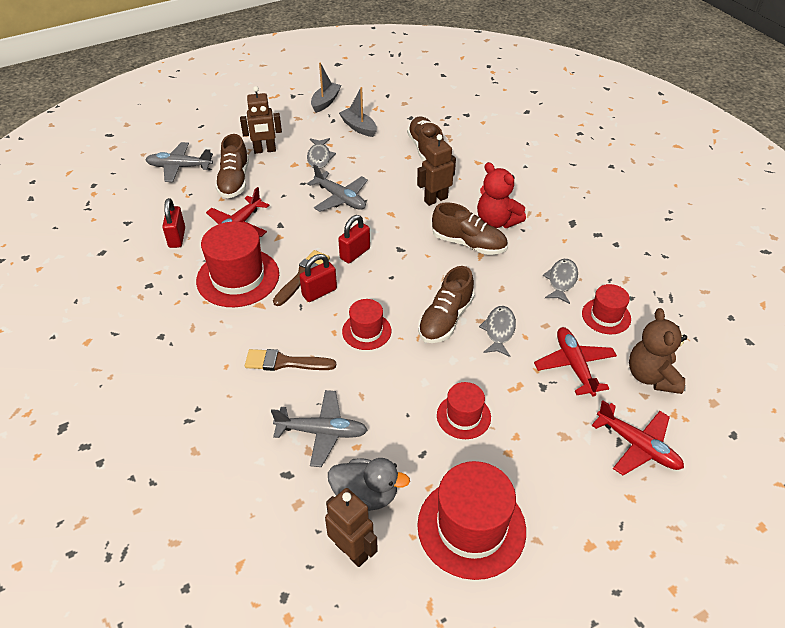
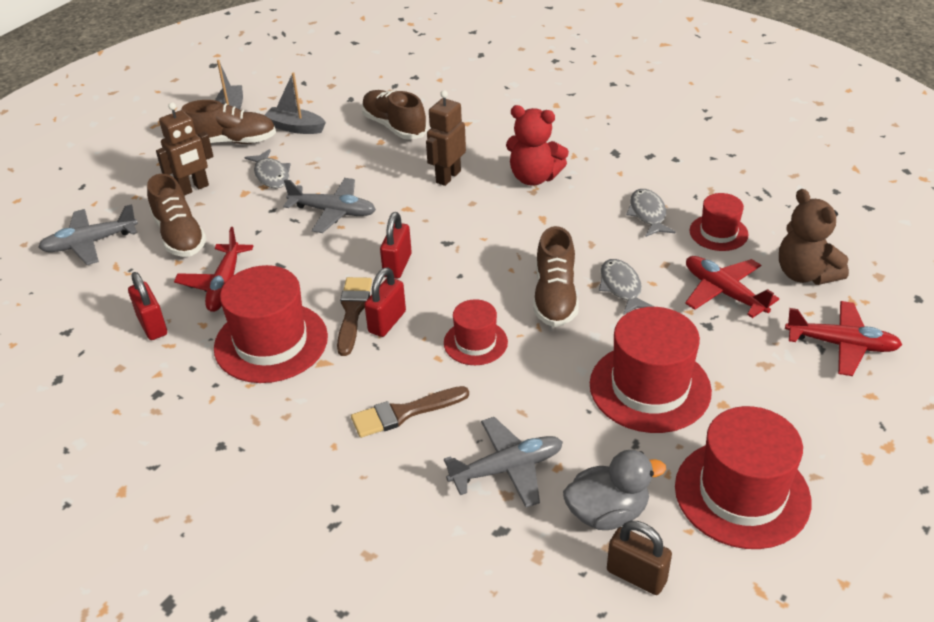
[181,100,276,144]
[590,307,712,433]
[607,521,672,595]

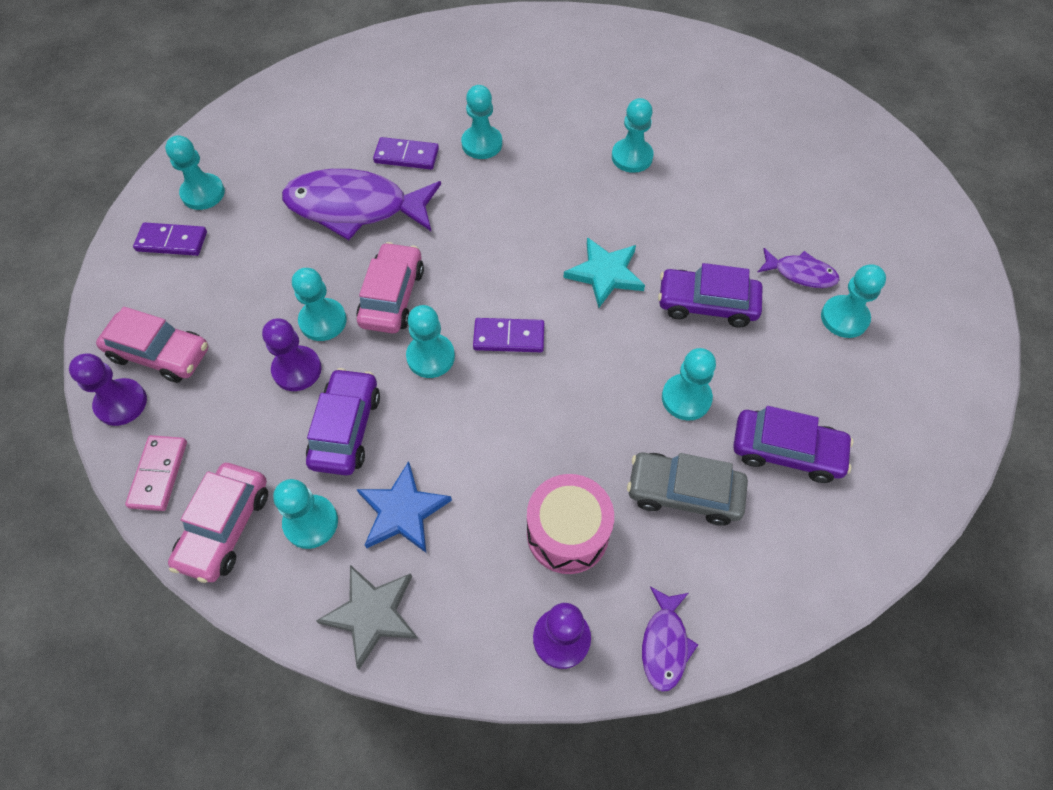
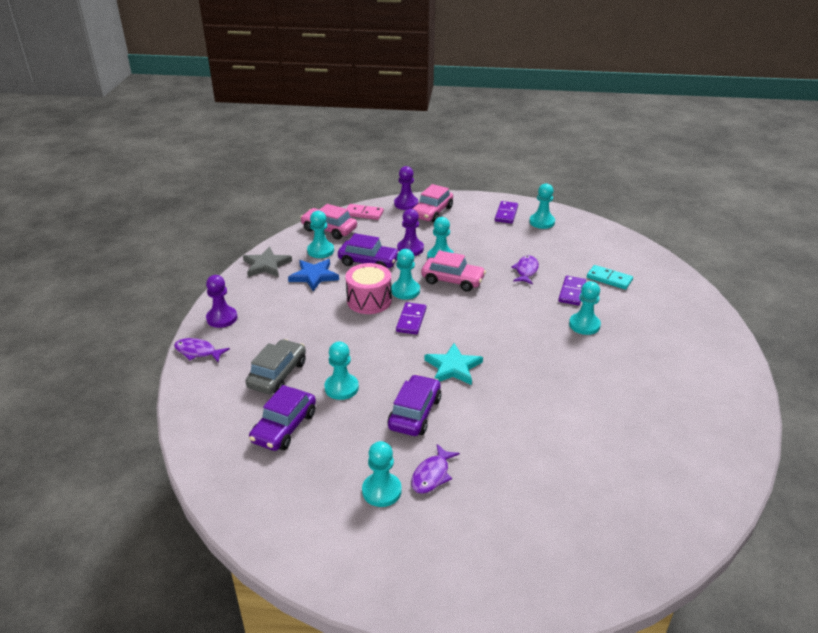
[345,263,392,314]
[511,256,539,284]
[587,265,633,290]
[612,98,654,173] (first image)

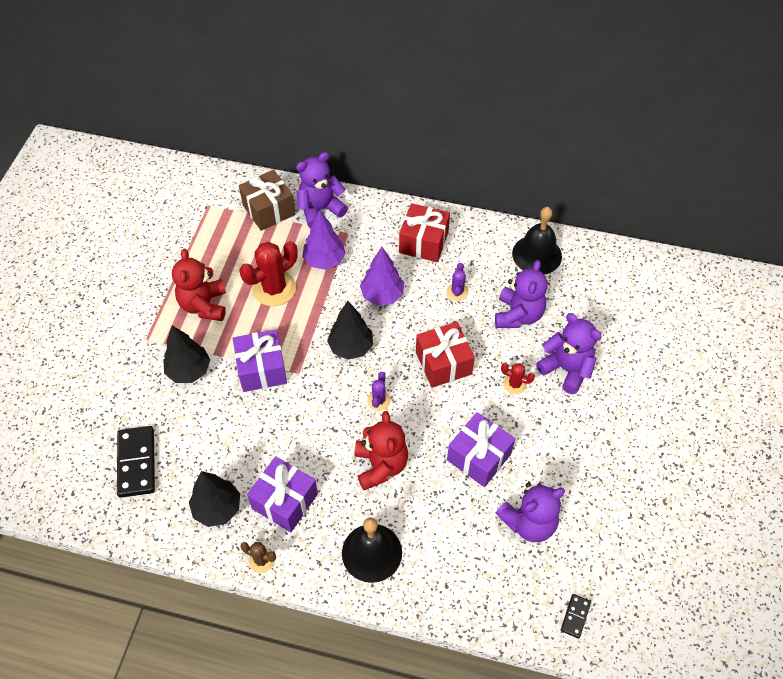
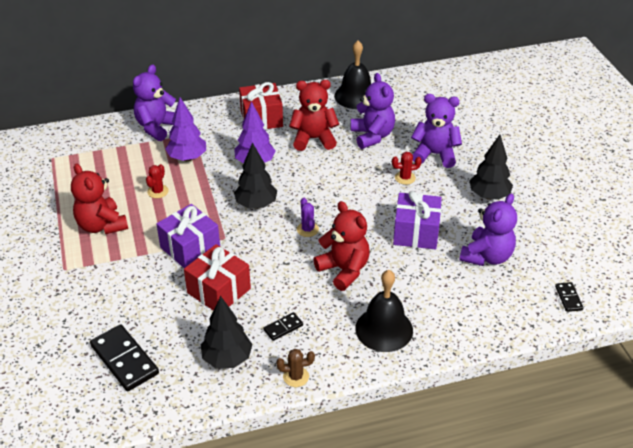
[146,164,169,198]
[184,244,251,310]
[263,312,303,341]
[289,80,339,151]
[469,135,513,200]
[239,169,296,231] (first image)

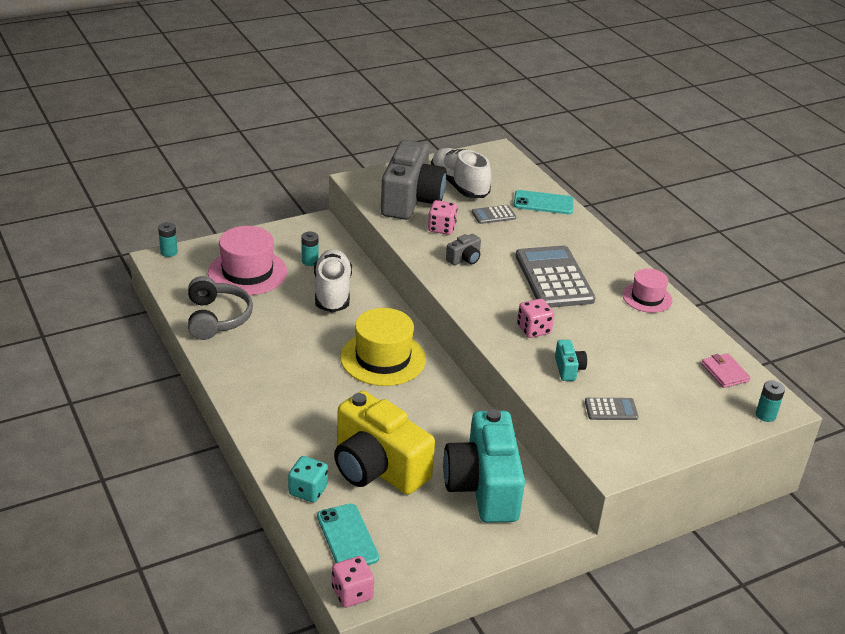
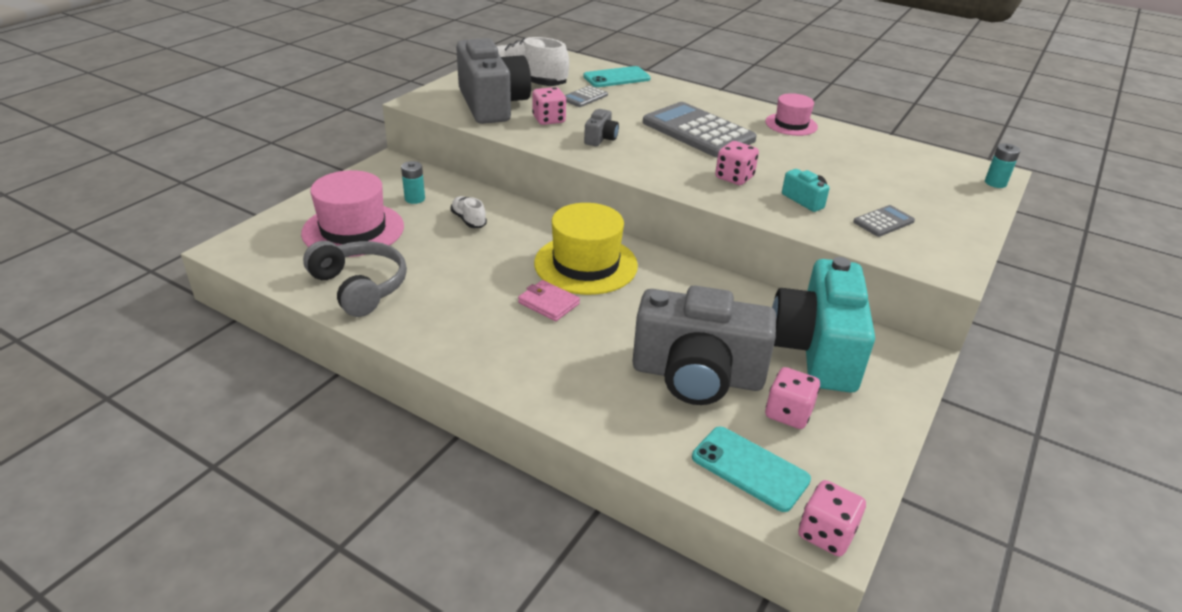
[451,196,487,228]
[518,280,580,321]
[633,286,776,405]
[765,367,820,429]
[772,257,875,393]
[158,222,178,257] (first image)
[288,456,328,503] (first image)

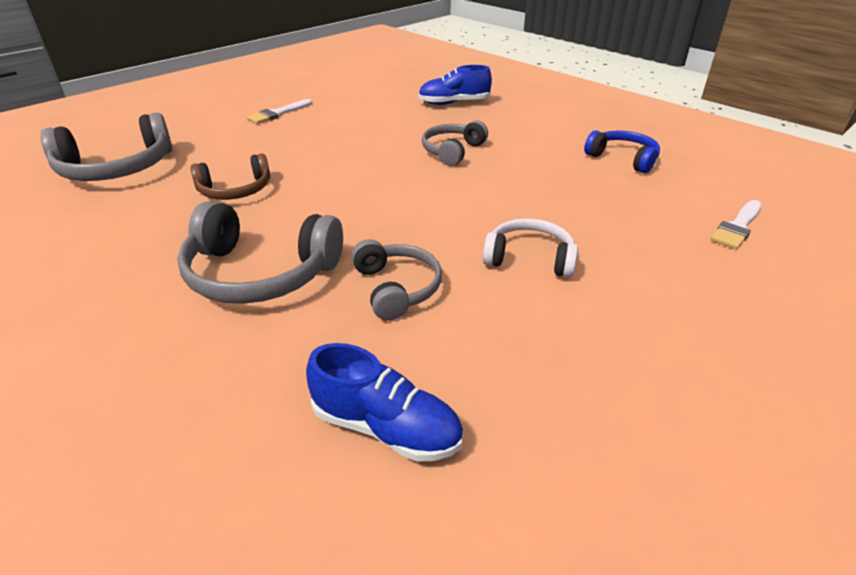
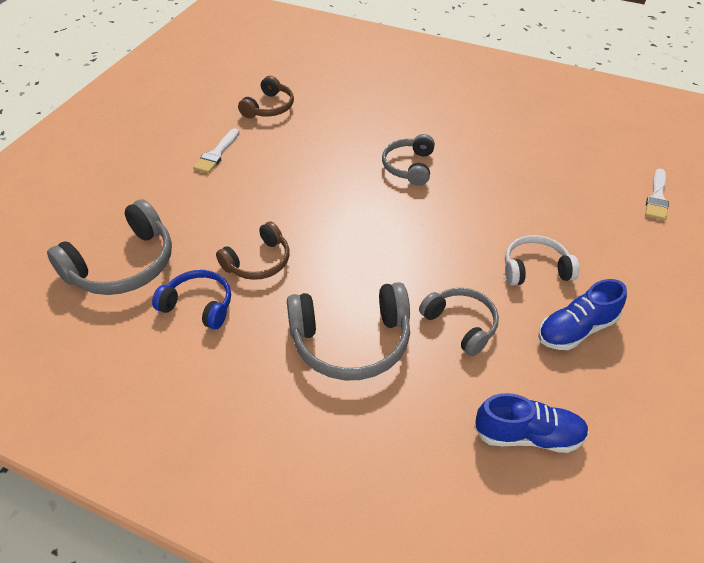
[152,270,231,329]
[238,76,294,118]
[538,279,627,350]

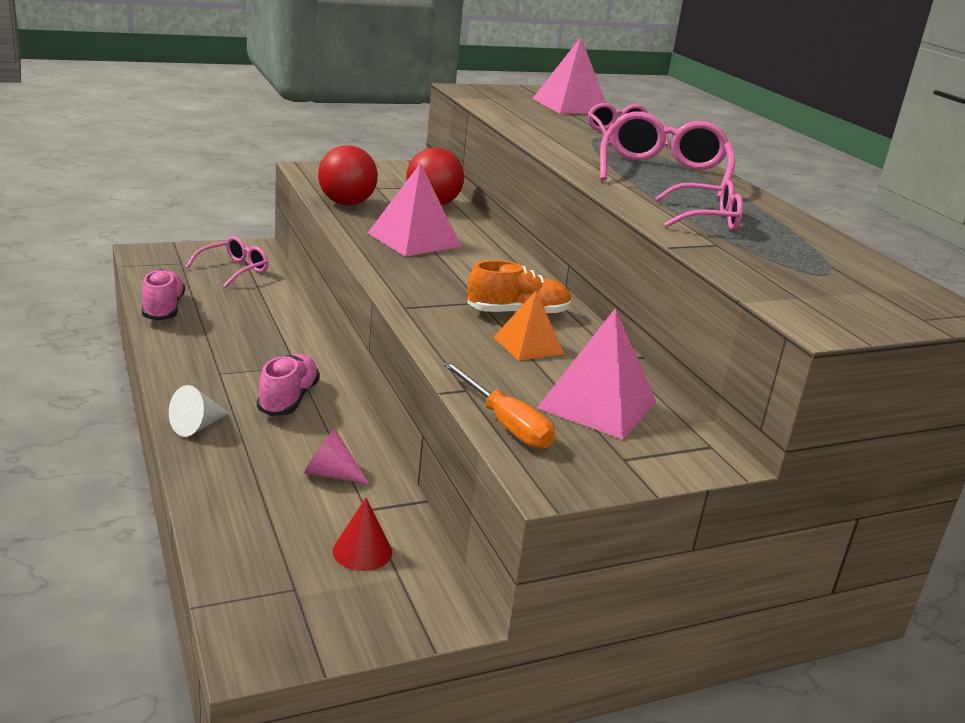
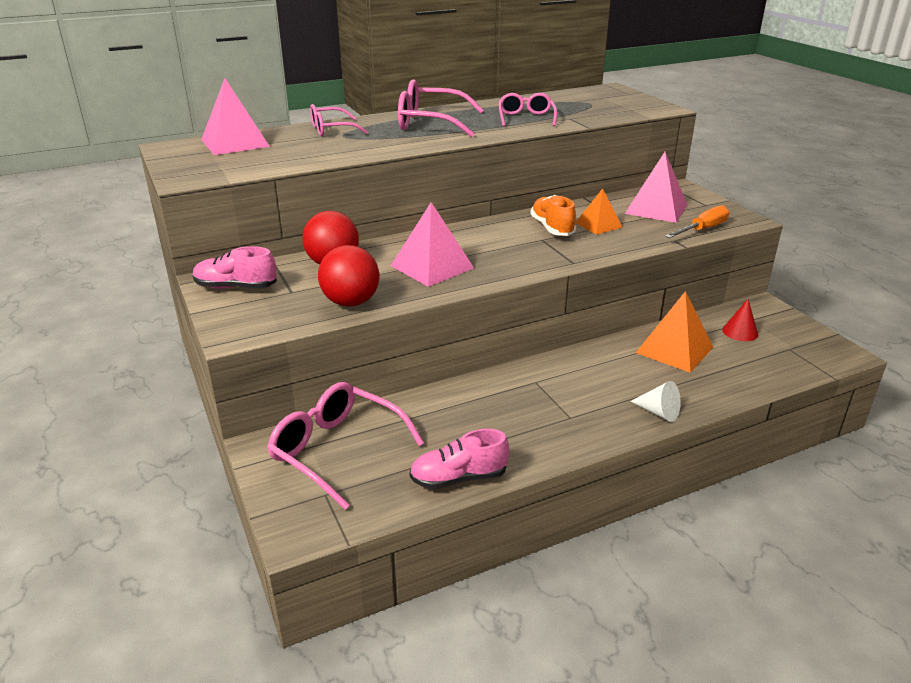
[193,246,277,289]
[267,382,424,510]
[636,291,713,373]

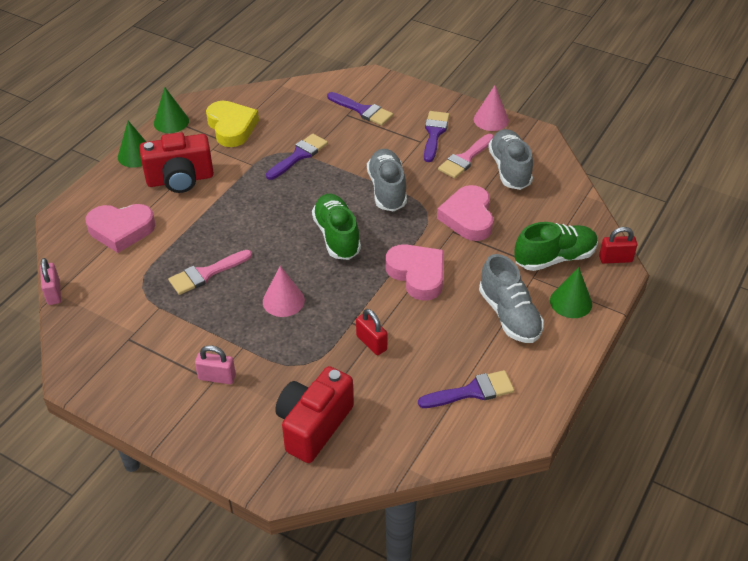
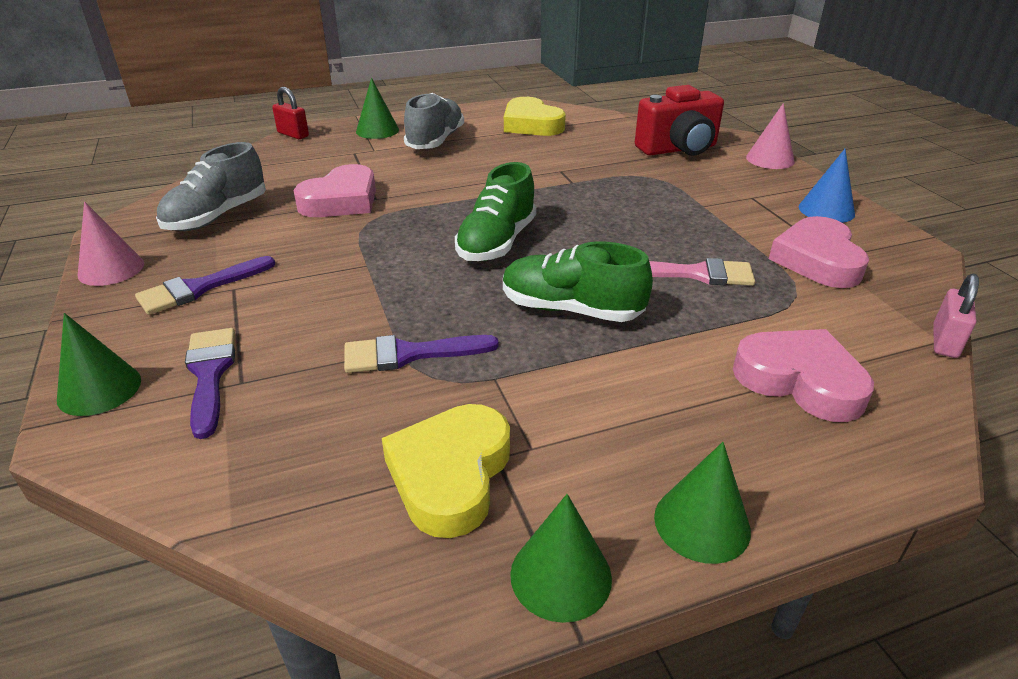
[57,313,141,416]
[503,242,653,322]
[504,97,566,136]
[746,103,795,169]
[769,216,869,288]
[799,149,855,223]
[140,132,214,193] (first image)
[195,345,236,384] (first image)
[356,309,388,355] (first image)
[367,149,407,212] (first image)
[438,134,494,179] (first image)

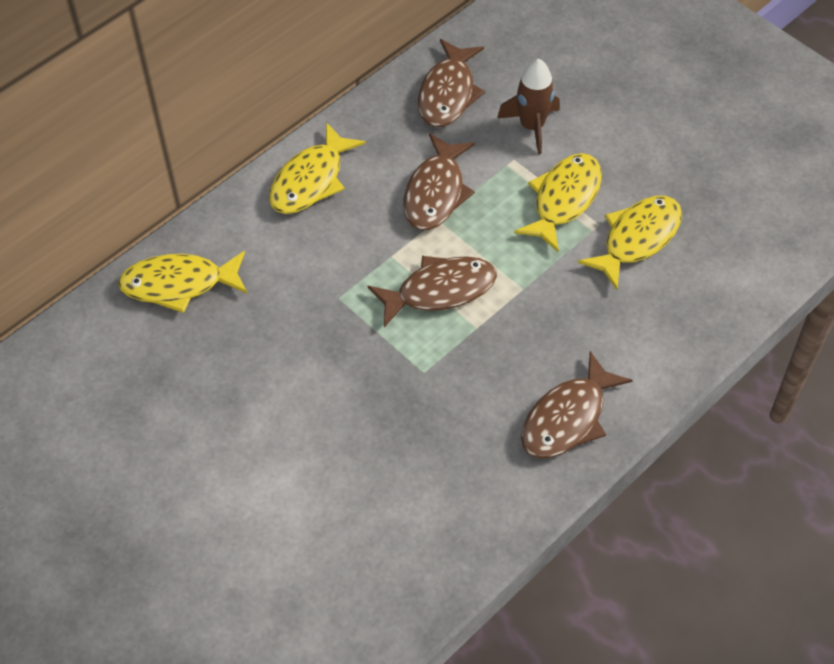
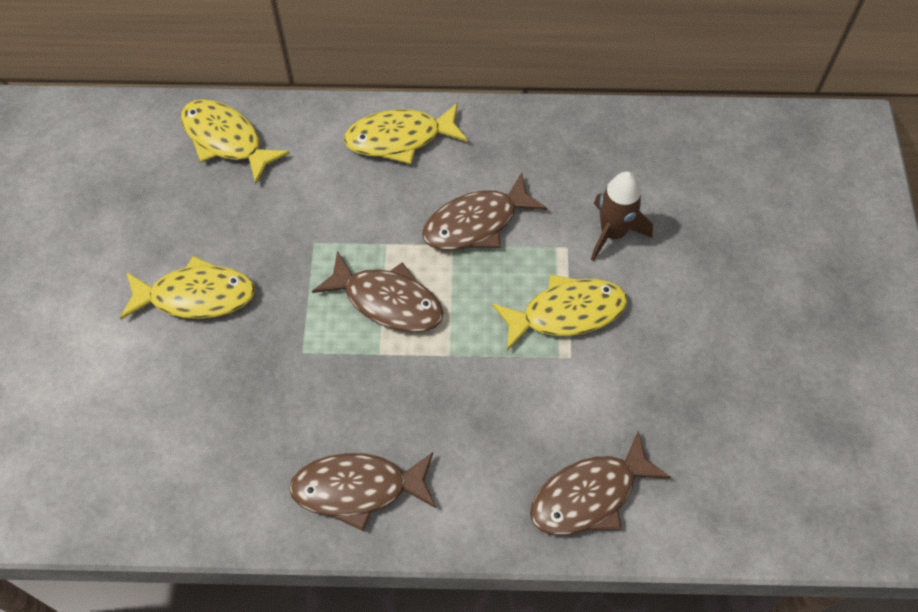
[120,256,255,319]
[530,431,671,535]

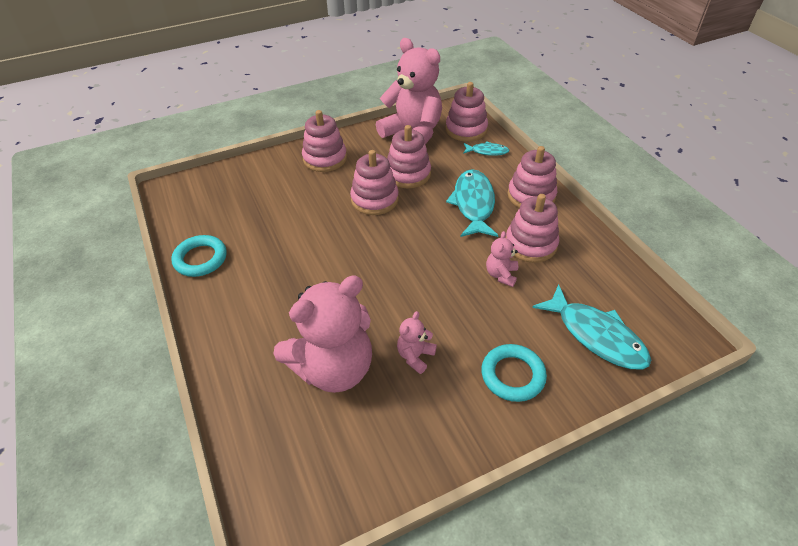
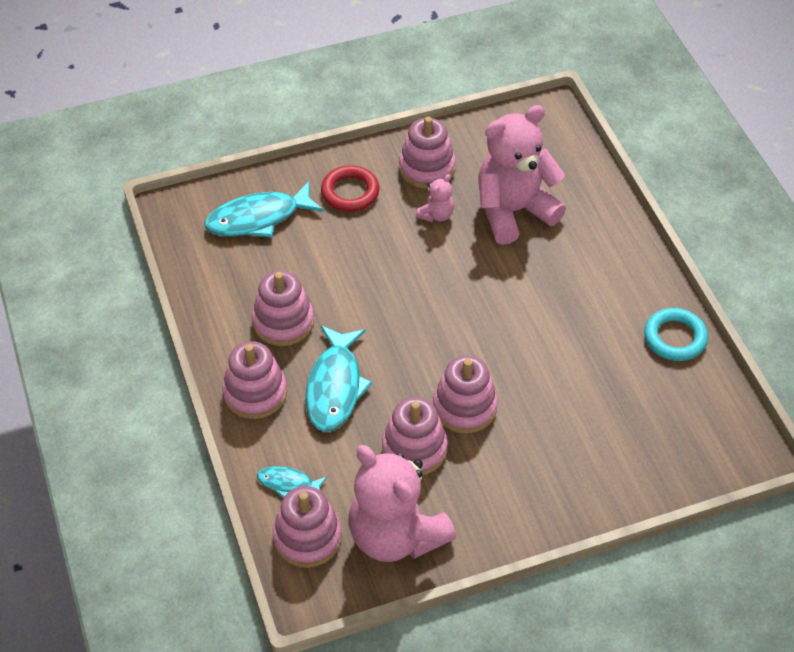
[205,181,324,237]
[321,165,379,212]
[399,117,456,189]
[486,231,518,287] (first image)

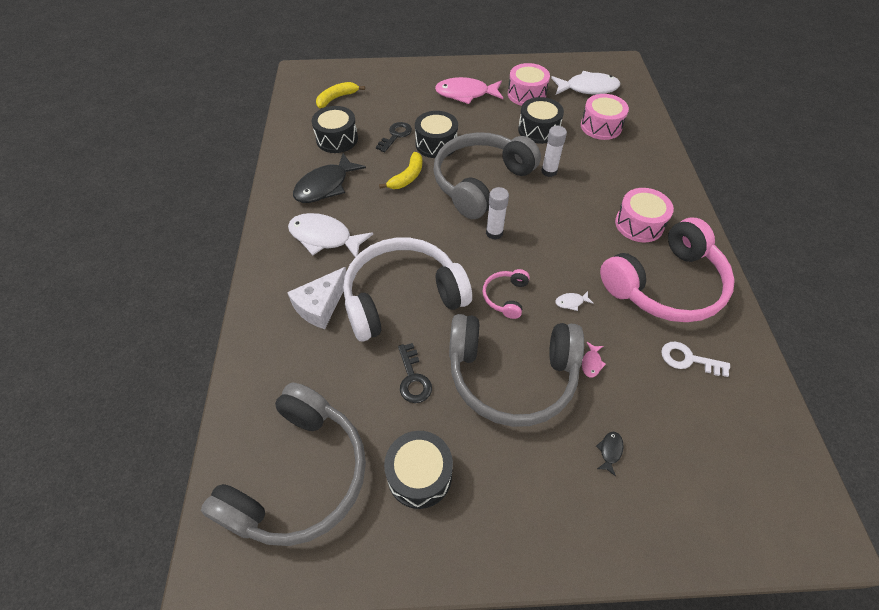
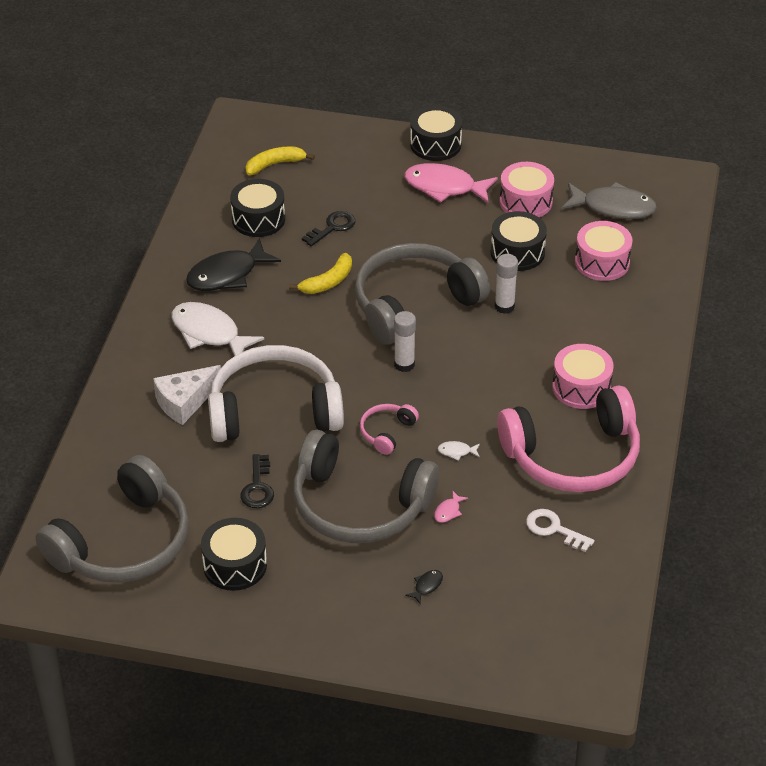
[410,106,462,161]
[562,182,657,219]

